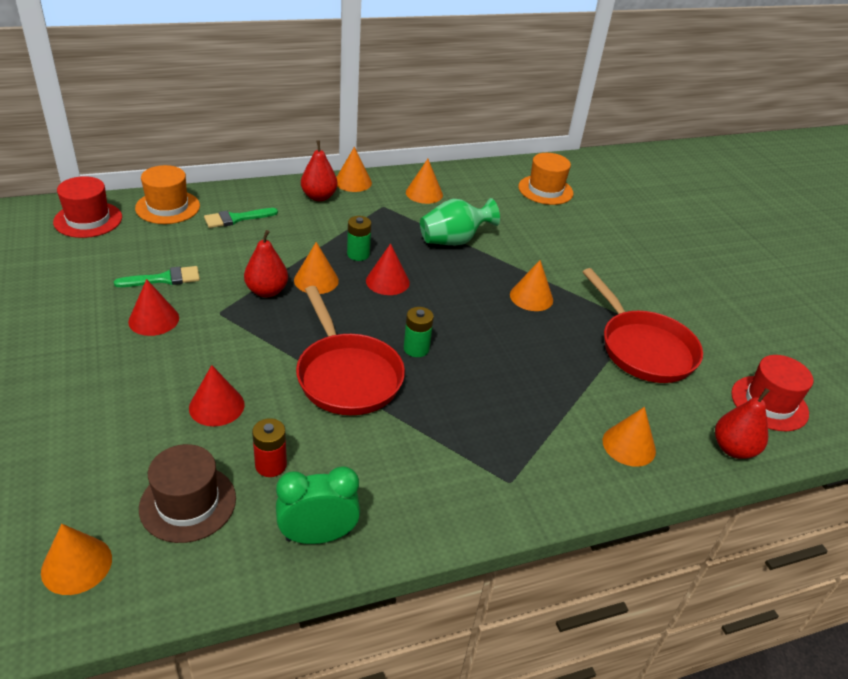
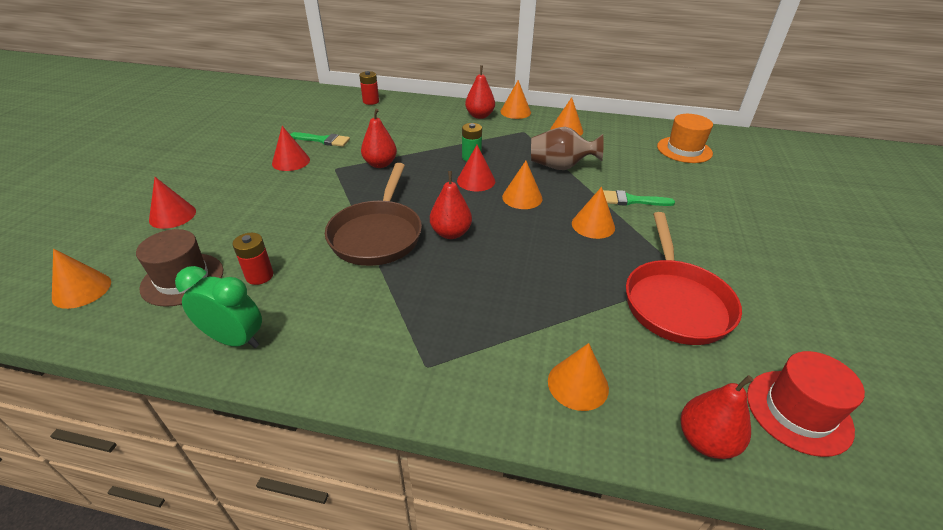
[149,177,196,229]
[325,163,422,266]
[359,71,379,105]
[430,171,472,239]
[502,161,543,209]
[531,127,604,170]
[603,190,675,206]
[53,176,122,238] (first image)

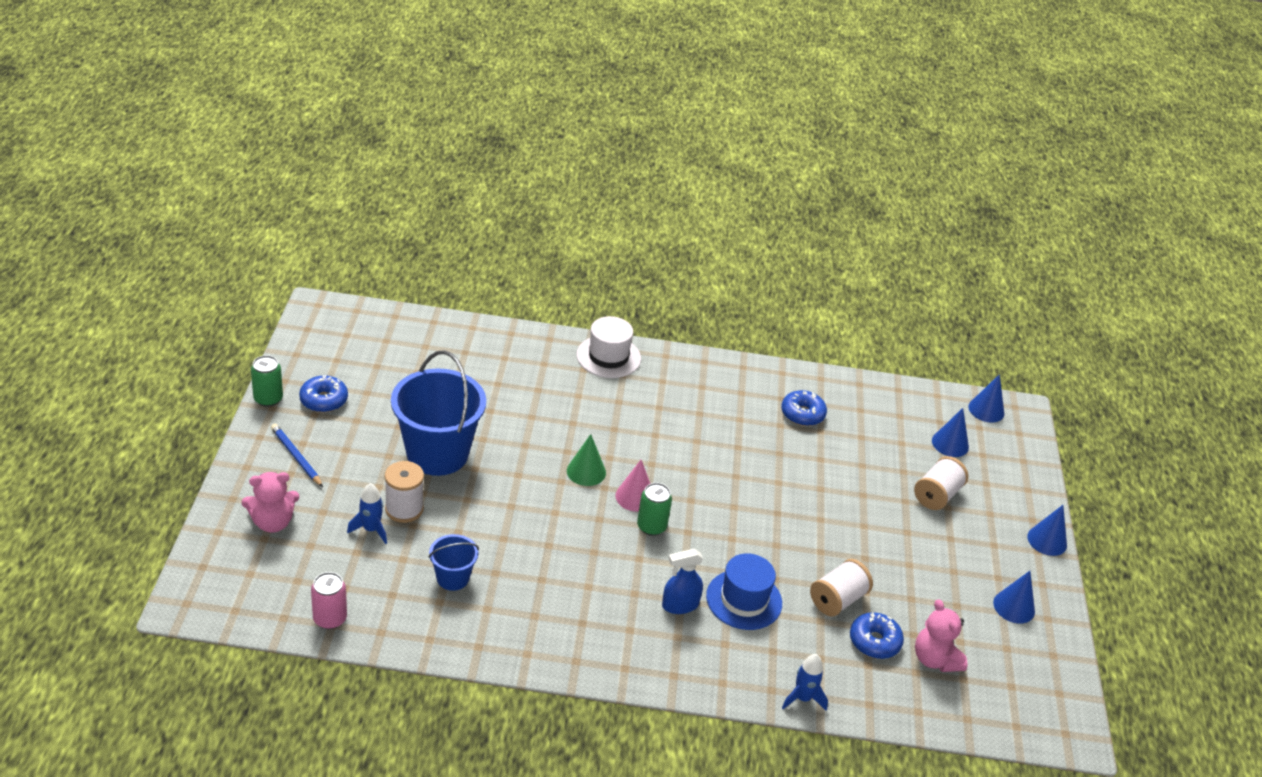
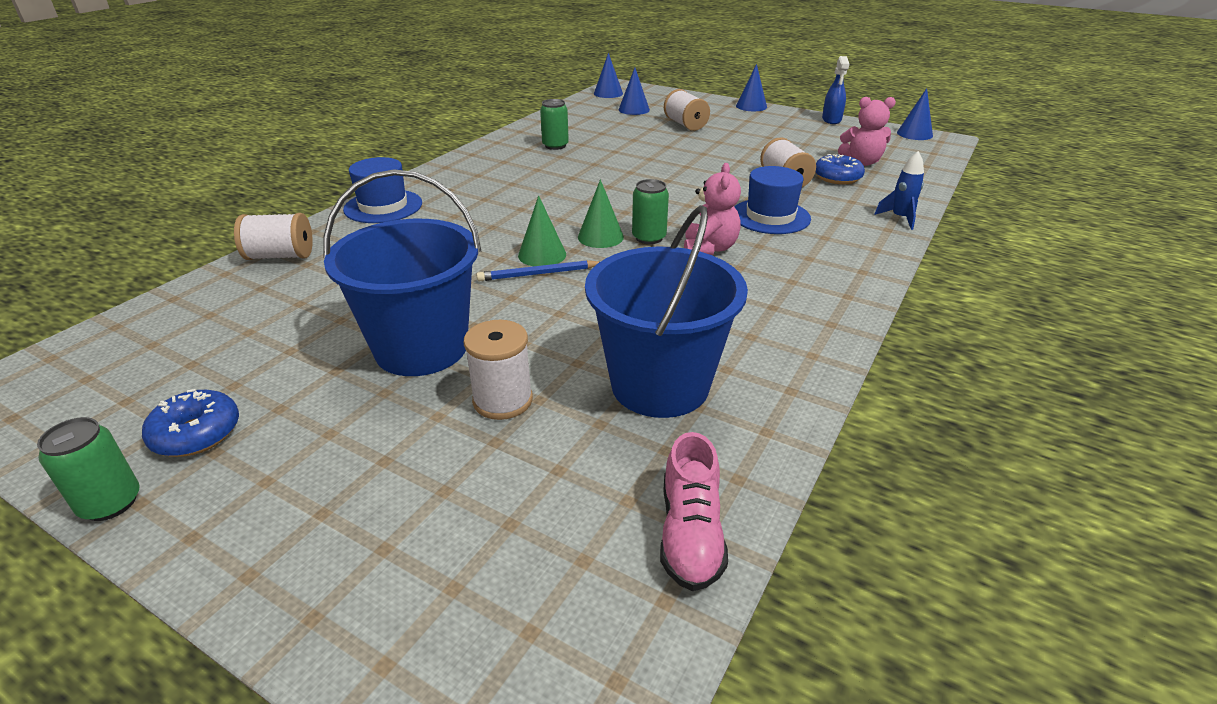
[234,213,313,260]
[343,157,422,223]
[476,260,600,281]
[540,99,569,150]
[578,179,624,248]
[585,205,748,418]
[660,432,728,591]
[684,163,741,255]
[822,56,849,124]
[897,88,933,140]
[347,483,387,544] (first image)

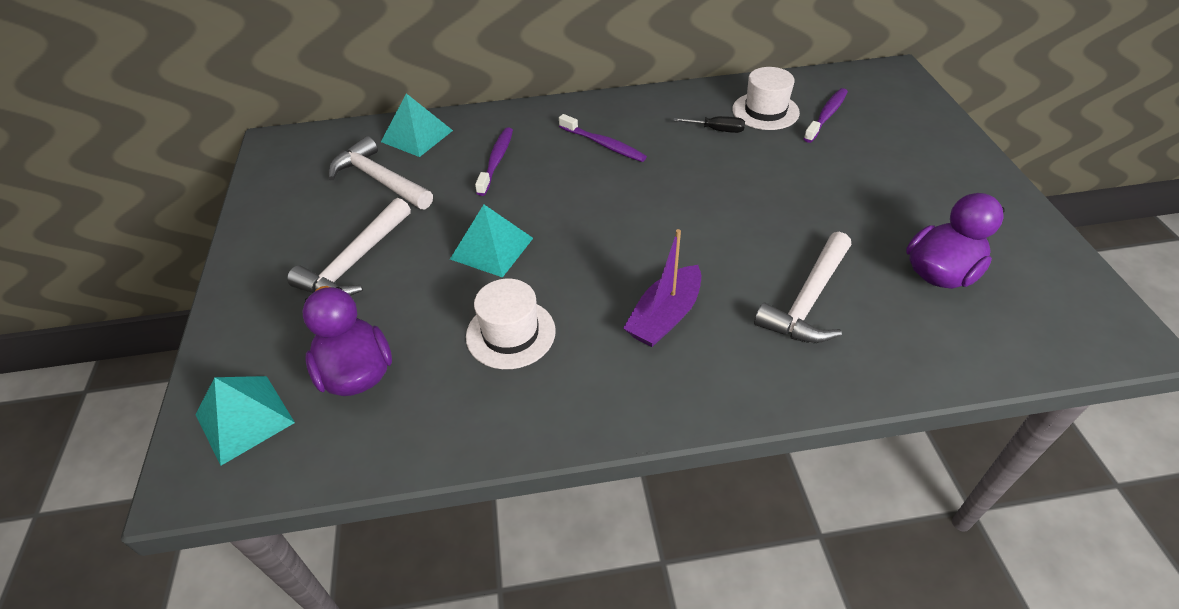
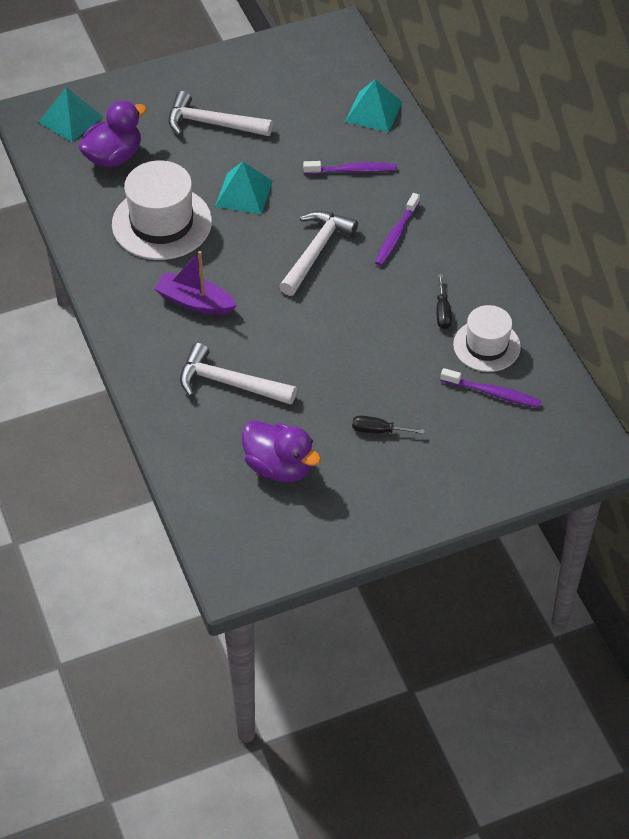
[112,160,212,260]
[279,211,358,296]
[352,415,425,434]

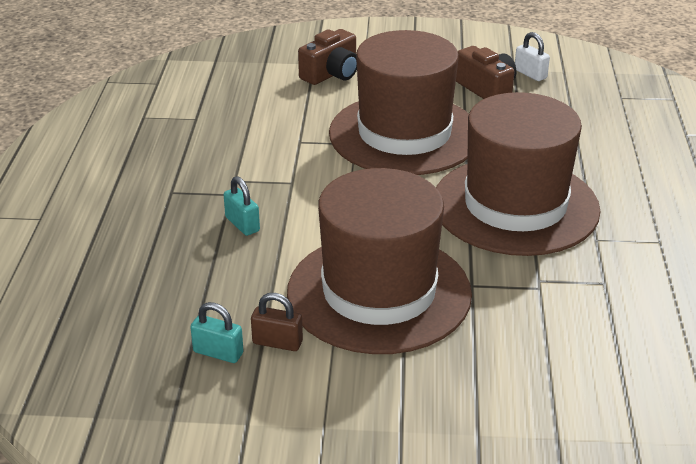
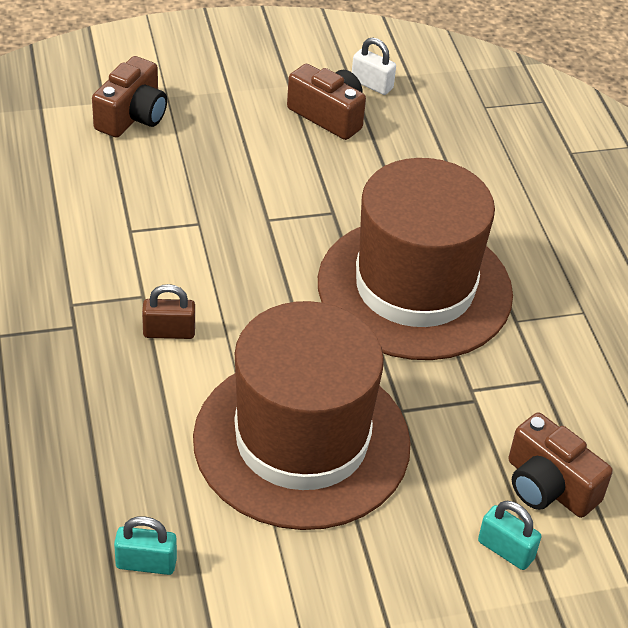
[142,284,195,339]
[478,501,541,570]
[509,413,613,518]
[329,30,469,175] (first image)

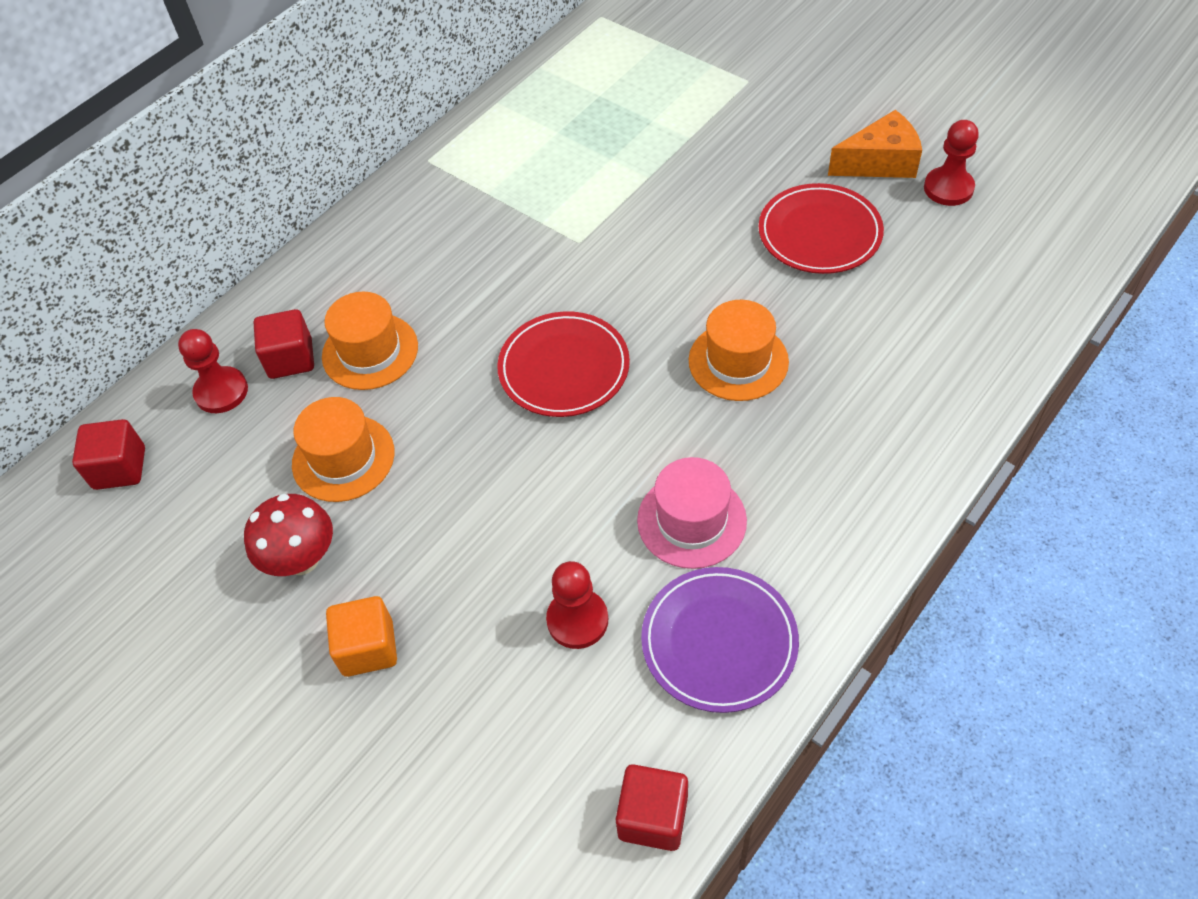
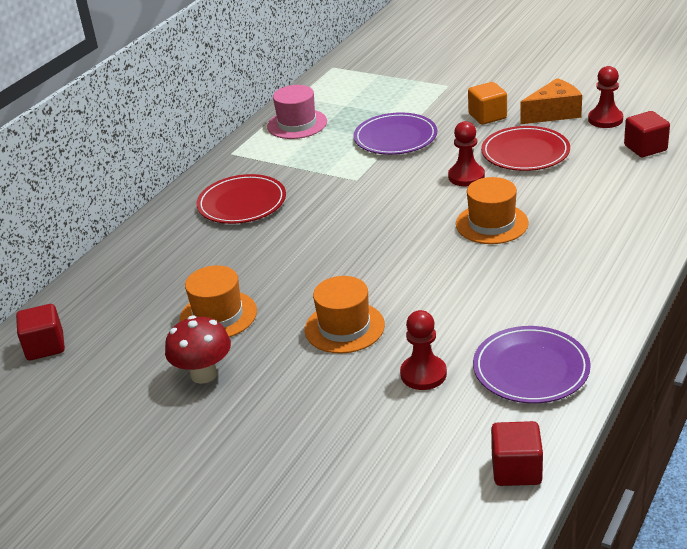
[197,174,286,224]
[267,85,327,139]
[305,276,385,354]
[354,112,437,155]
[448,121,485,186]
[468,82,507,125]
[624,111,670,157]

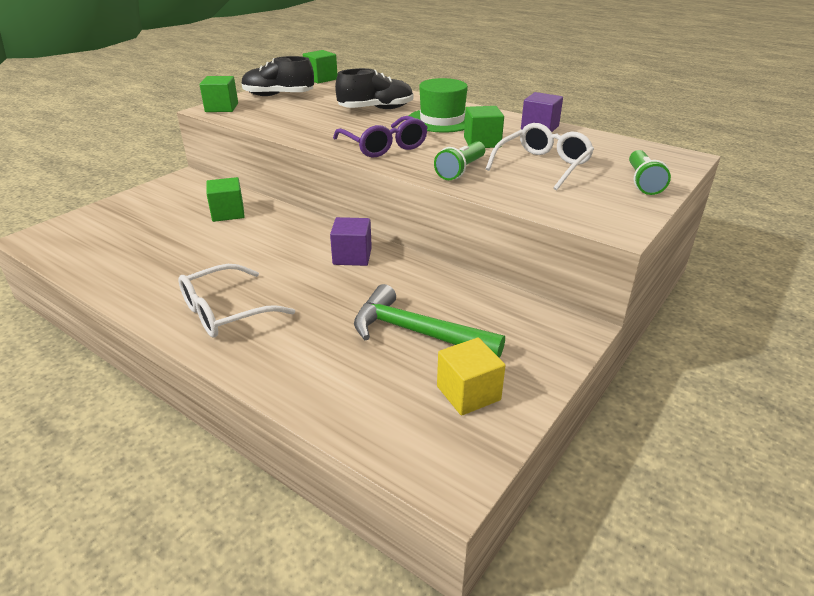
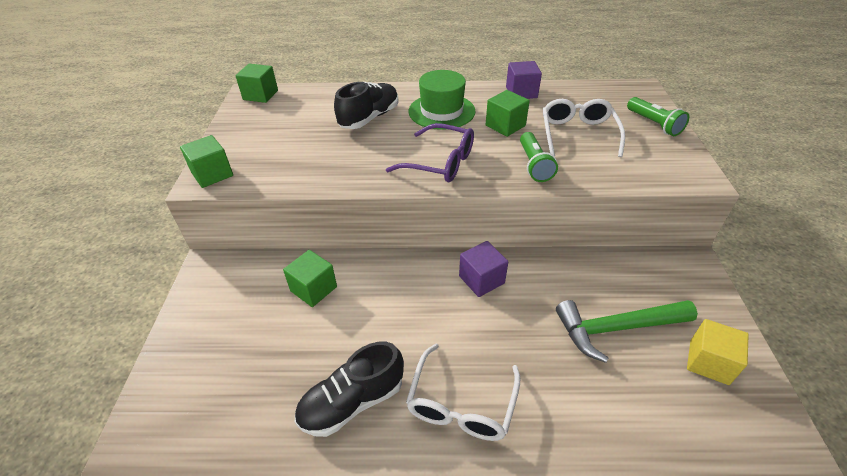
[295,342,404,437]

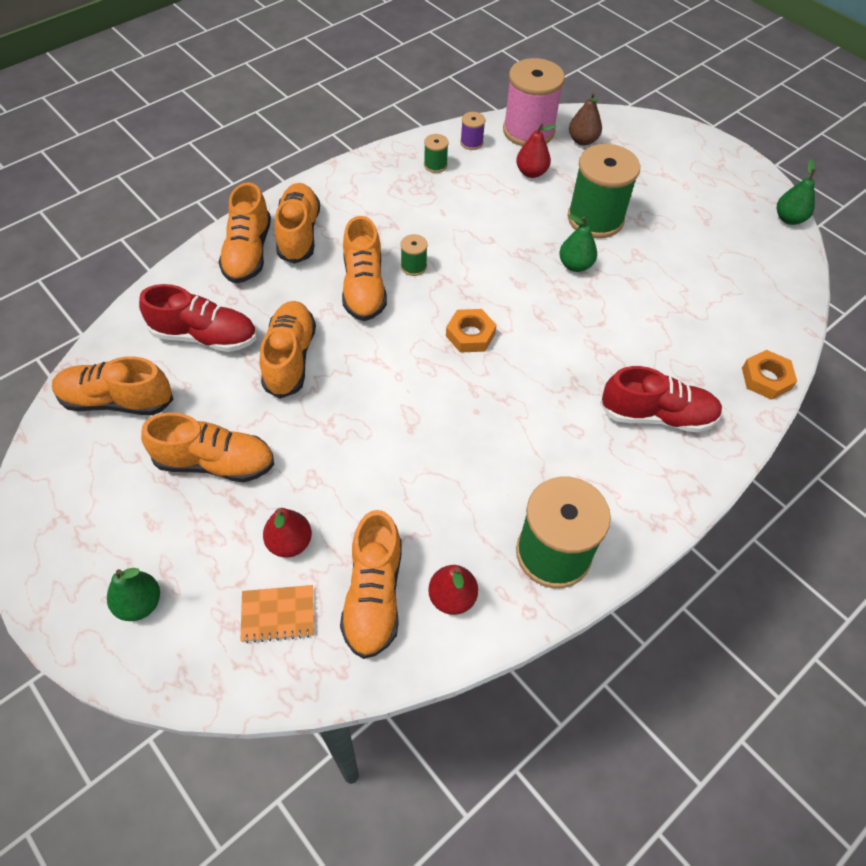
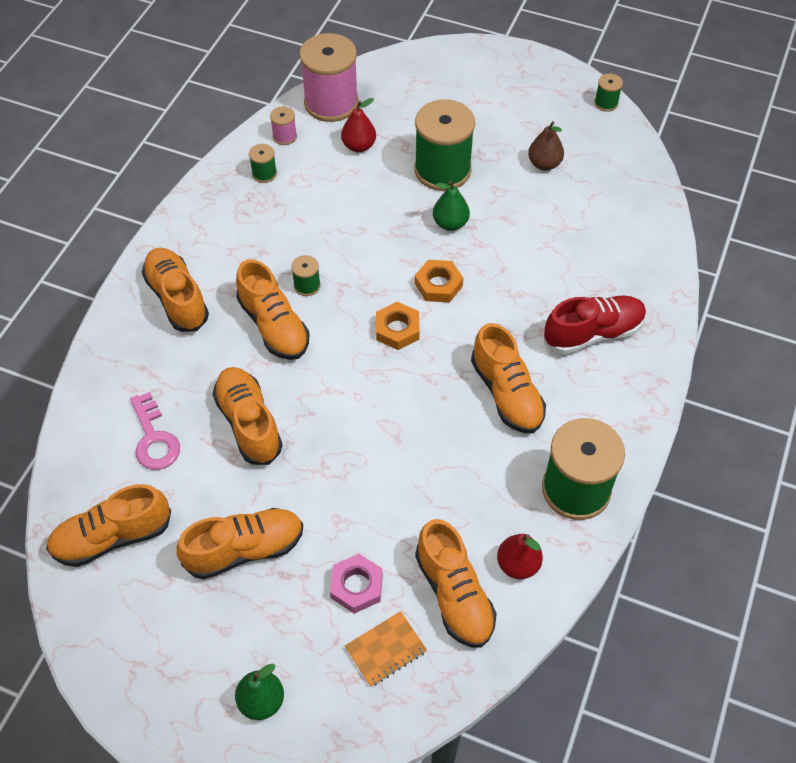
[130,392,180,470]
[270,107,297,145]
[330,554,383,614]
[415,260,463,302]
[471,323,546,433]
[528,121,564,171]
[594,74,623,112]

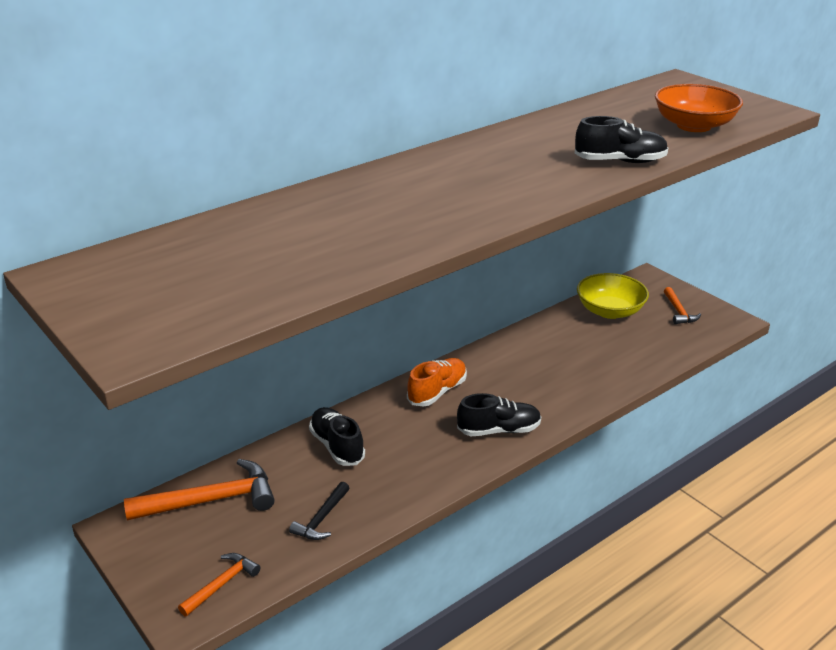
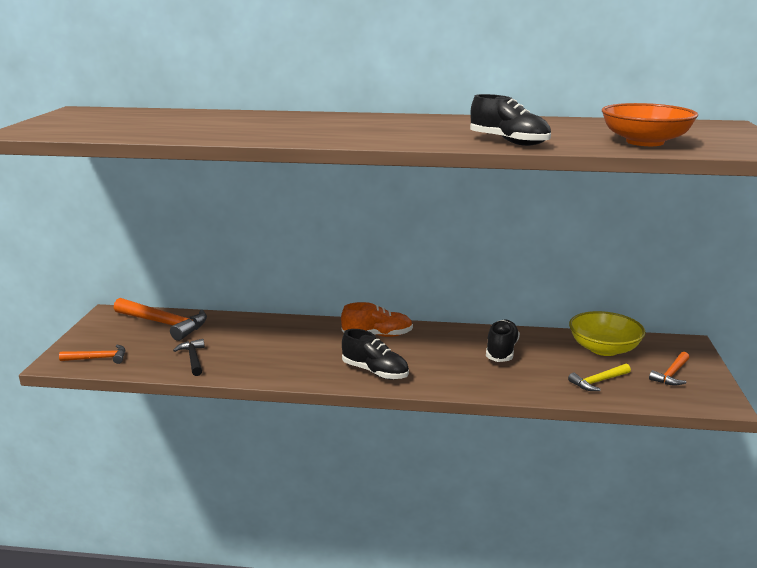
[173,339,205,376]
[486,320,520,362]
[568,364,631,391]

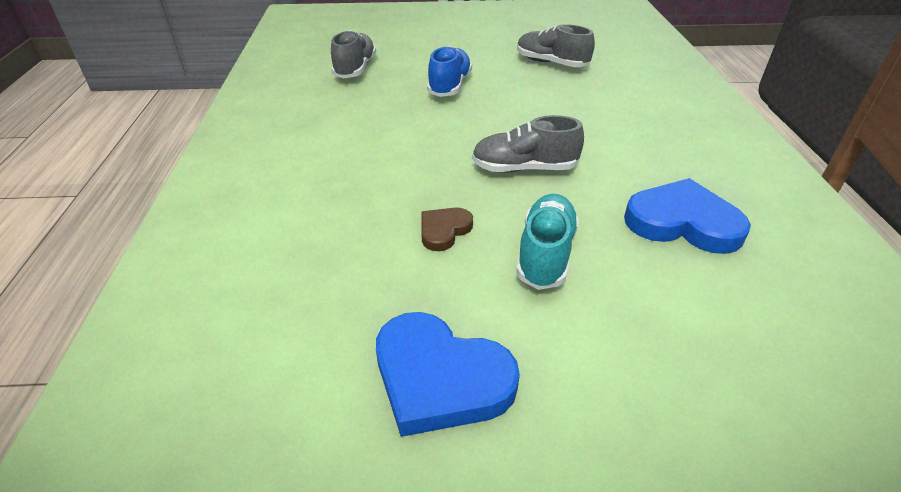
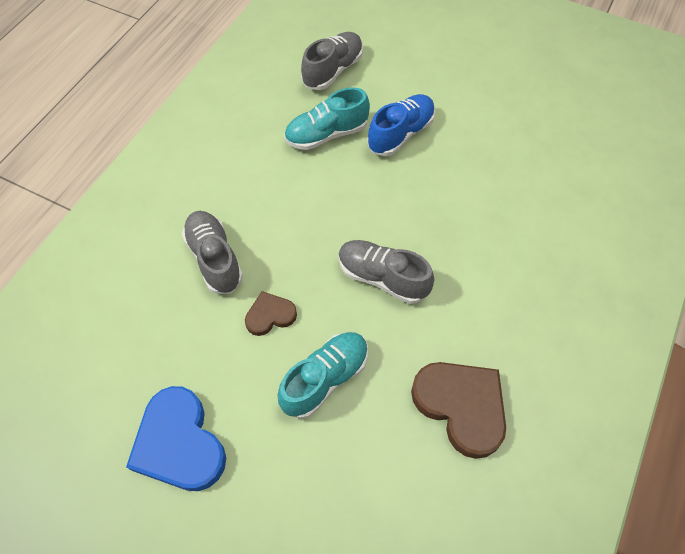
[182,211,243,294]
[284,87,370,150]
[411,362,506,459]

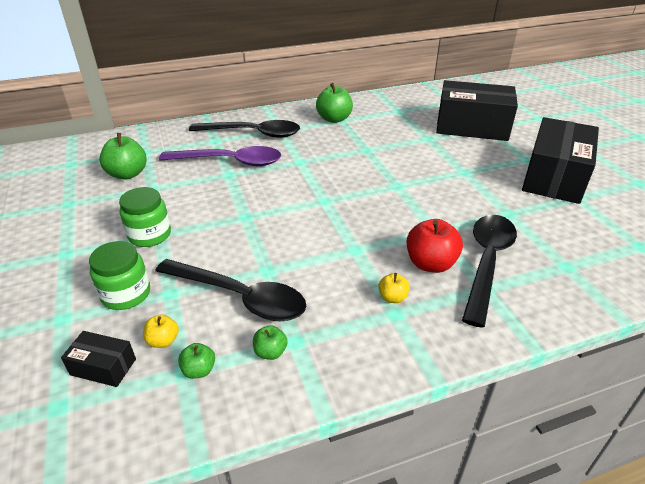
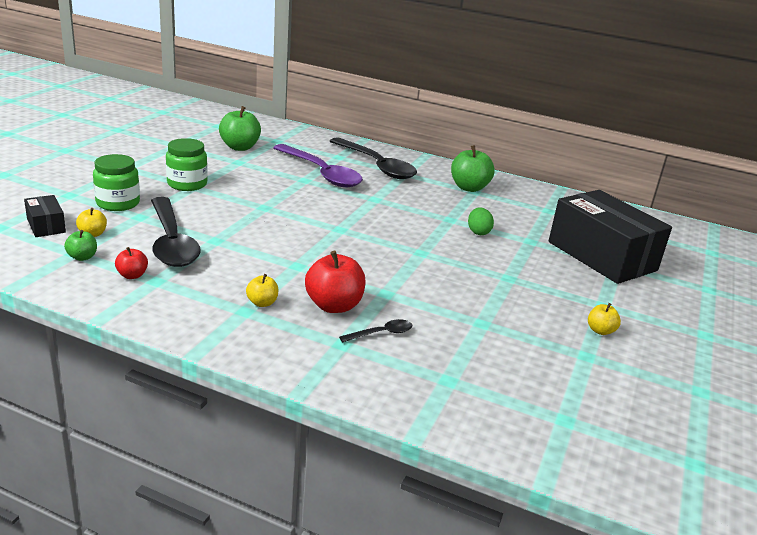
[115,247,148,279]
[339,319,412,343]
[468,207,494,235]
[588,303,621,335]

